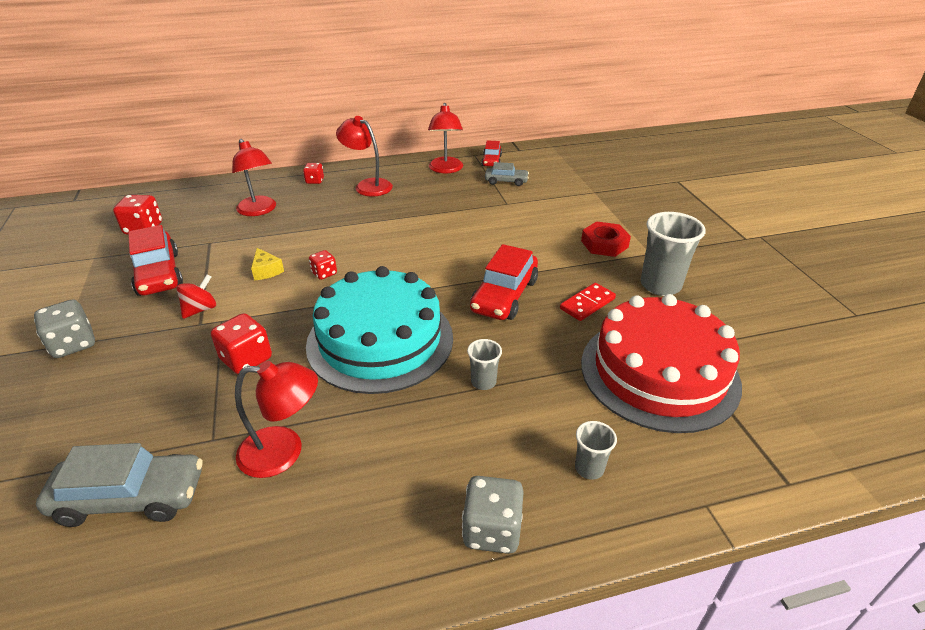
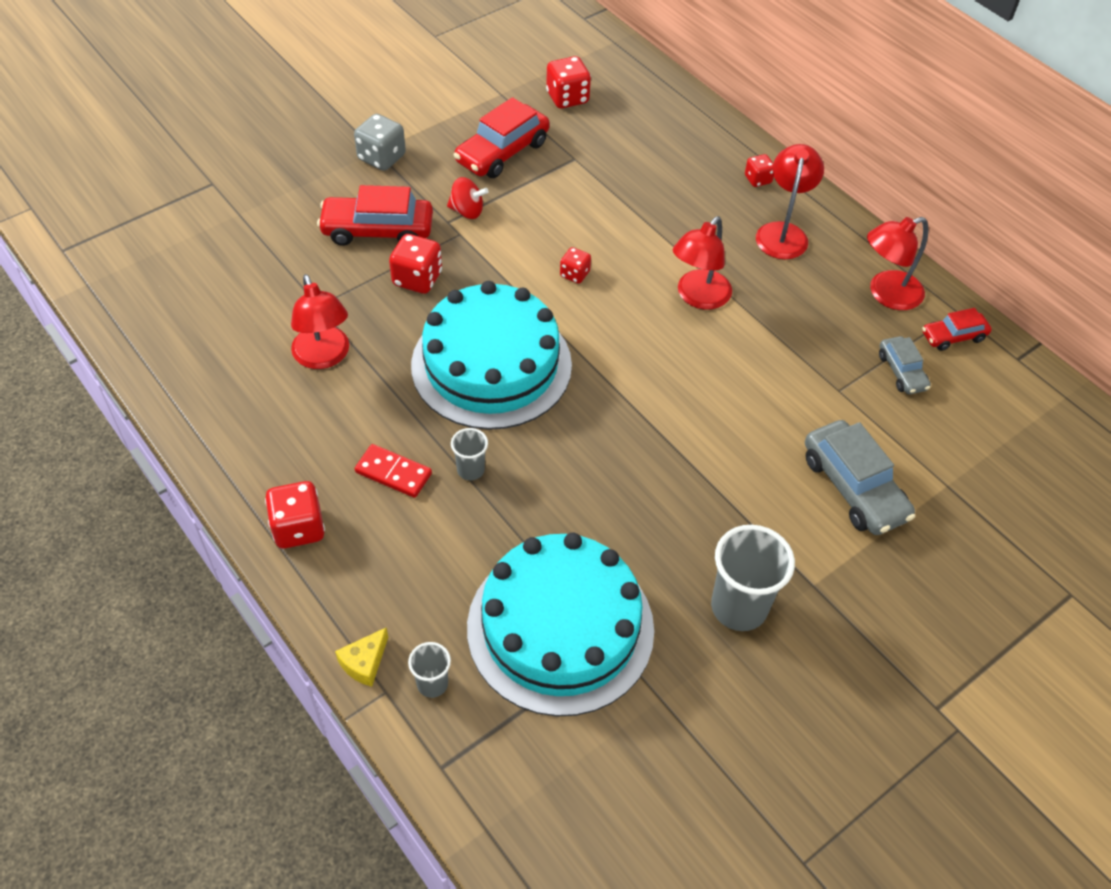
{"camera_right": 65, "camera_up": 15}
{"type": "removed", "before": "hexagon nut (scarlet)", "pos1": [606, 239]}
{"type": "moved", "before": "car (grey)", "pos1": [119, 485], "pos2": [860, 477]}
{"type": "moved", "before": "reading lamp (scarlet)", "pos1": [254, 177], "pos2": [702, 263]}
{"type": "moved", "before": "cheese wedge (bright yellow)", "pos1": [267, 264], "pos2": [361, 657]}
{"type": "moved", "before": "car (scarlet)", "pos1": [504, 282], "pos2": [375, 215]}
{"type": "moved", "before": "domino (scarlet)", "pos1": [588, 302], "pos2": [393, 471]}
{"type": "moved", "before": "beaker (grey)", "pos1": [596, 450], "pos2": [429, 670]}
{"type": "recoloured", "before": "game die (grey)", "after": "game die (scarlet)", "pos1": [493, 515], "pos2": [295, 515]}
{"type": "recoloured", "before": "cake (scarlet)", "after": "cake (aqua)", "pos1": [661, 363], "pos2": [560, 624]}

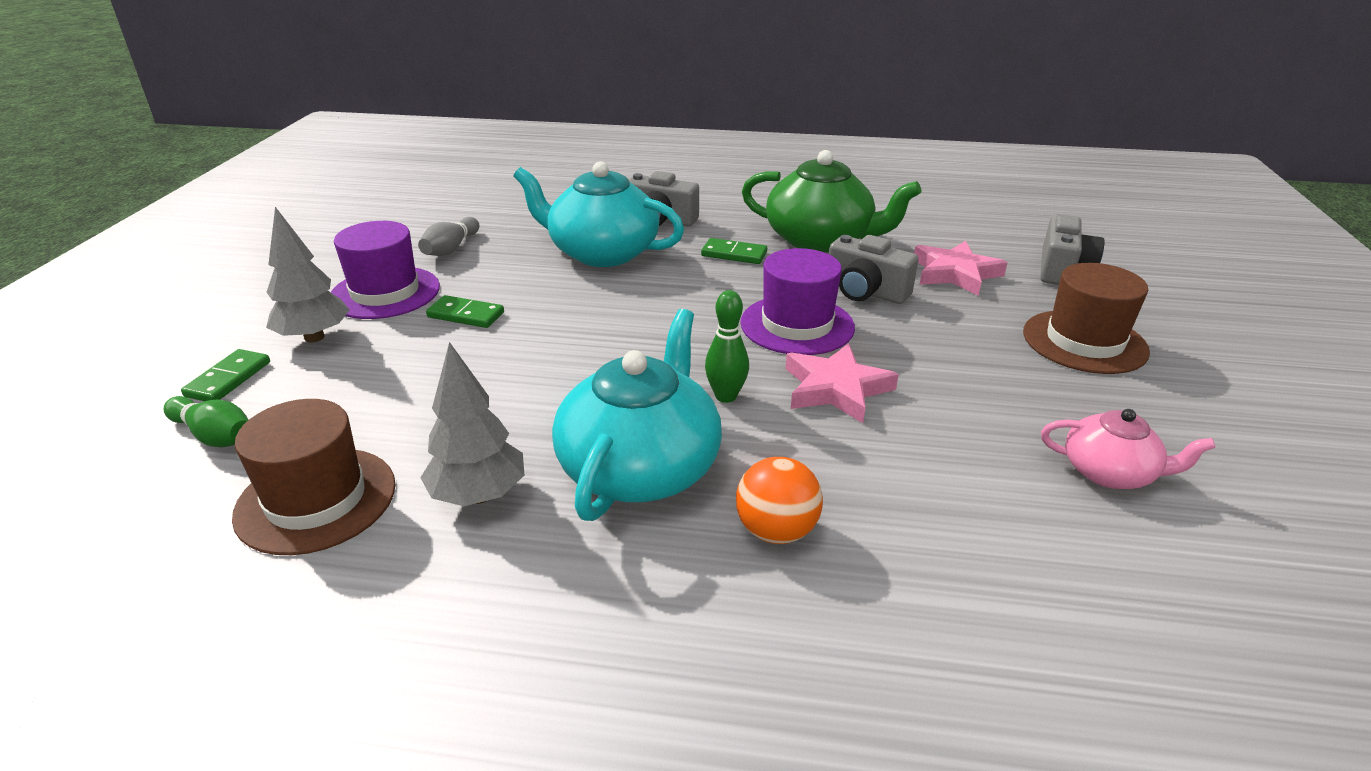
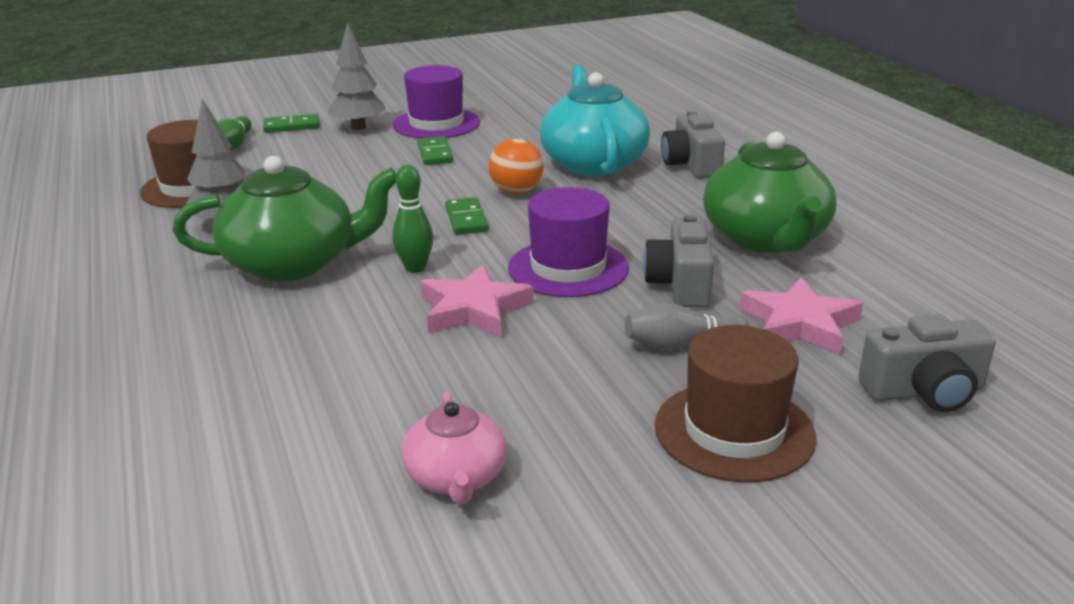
{"camera_right": 60, "camera_up": -5}
{"type": "moved", "before": "bowling pin (grey)", "pos1": [448, 236], "pos2": [687, 326]}
{"type": "moved", "before": "domino (leaf-green)", "pos1": [734, 251], "pos2": [467, 216]}
{"type": "moved", "before": "play ball (orange)", "pos1": [779, 500], "pos2": [516, 166]}
{"type": "recoloured", "before": "teapot (aqua)", "after": "teapot (leaf-green)", "pos1": [637, 415], "pos2": [284, 218]}

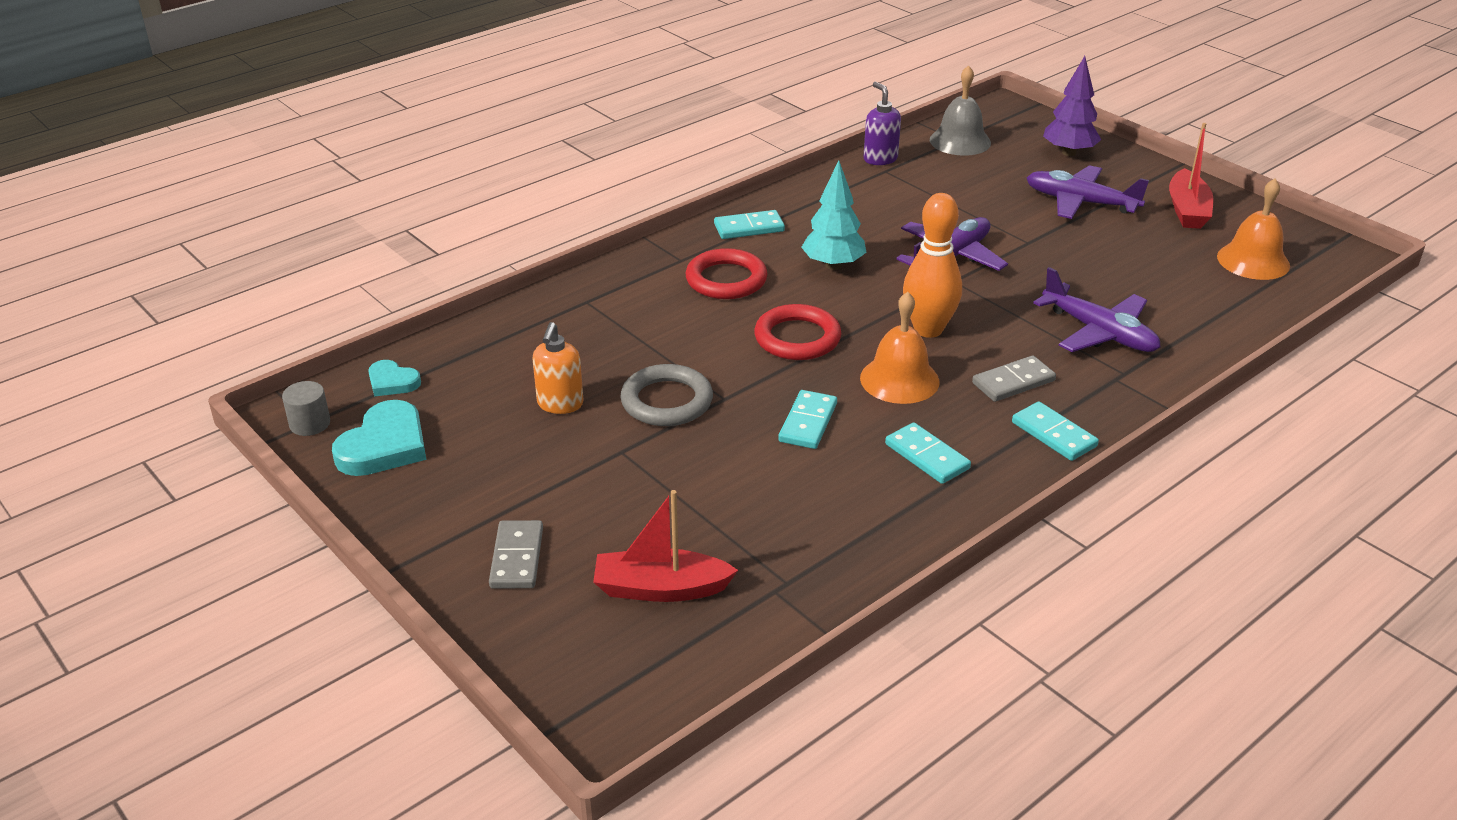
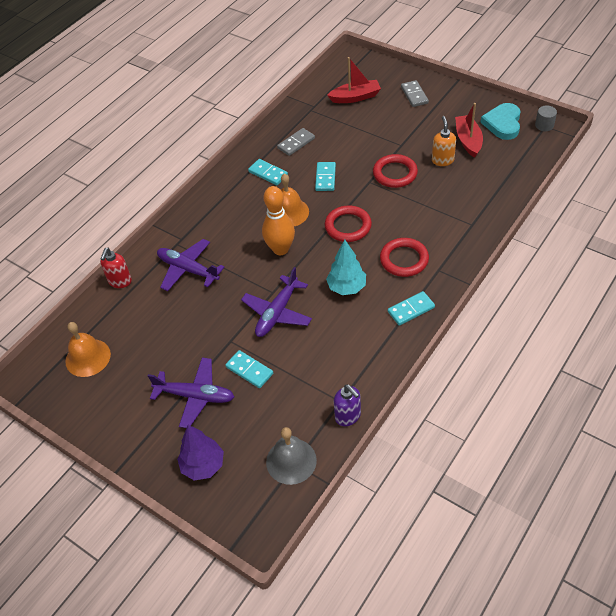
{"camera_right": 170, "camera_up": 15}
{"type": "removed", "before": "heart (aqua)", "pos1": [394, 378]}
{"type": "added", "after": "soap dispenser (scarlet)", "pos2": [116, 268]}
{"type": "moved", "before": "domino (grey)", "pos1": [1014, 378], "pos2": [296, 142]}
{"type": "moved", "before": "domino (aqua)", "pos1": [1055, 431], "pos2": [249, 369]}
{"type": "moved", "before": "toy boat (scarlet)", "pos1": [1191, 176], "pos2": [469, 130]}
{"type": "recoloured", "before": "ring (grey)", "after": "ring (scarlet)", "pos1": [666, 395], "pos2": [395, 171]}

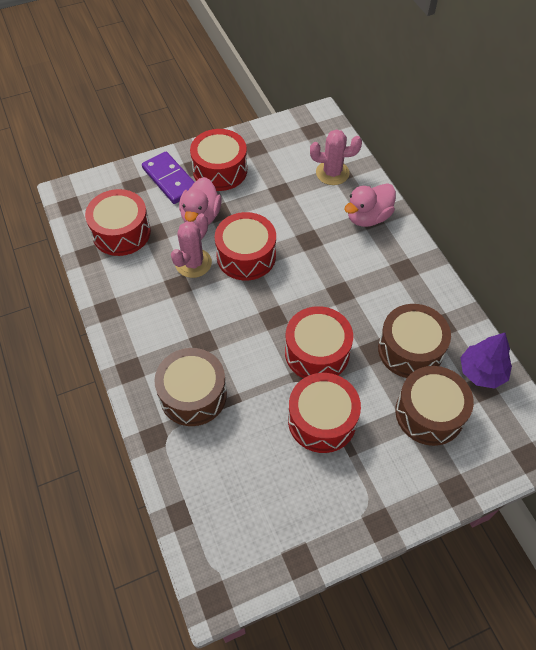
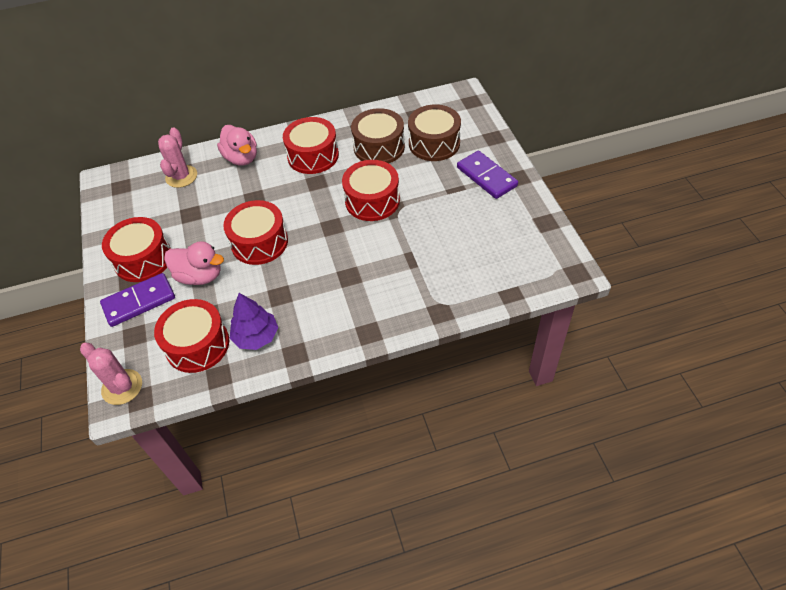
{"camera_right": -80, "camera_up": -5}
{"type": "removed", "before": "snare drum (brown)", "pos1": [190, 387]}
{"type": "added", "after": "domino (violet)", "pos2": [487, 175]}
{"type": "moved", "before": "prickly plant (rosy)", "pos1": [191, 245], "pos2": [111, 374]}
{"type": "moved", "before": "snare drum (scarlet)", "pos1": [324, 413], "pos2": [311, 145]}
{"type": "moved", "before": "fir tree (violet)", "pos1": [486, 361], "pos2": [254, 321]}

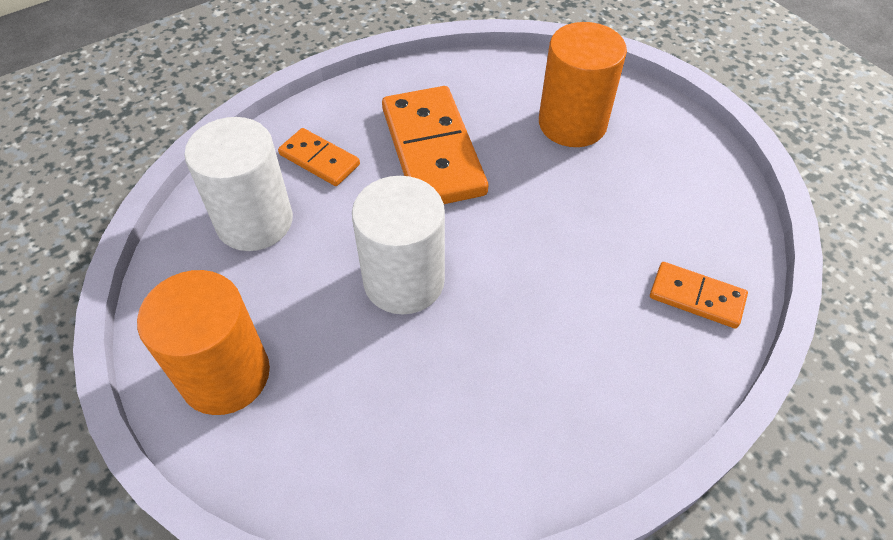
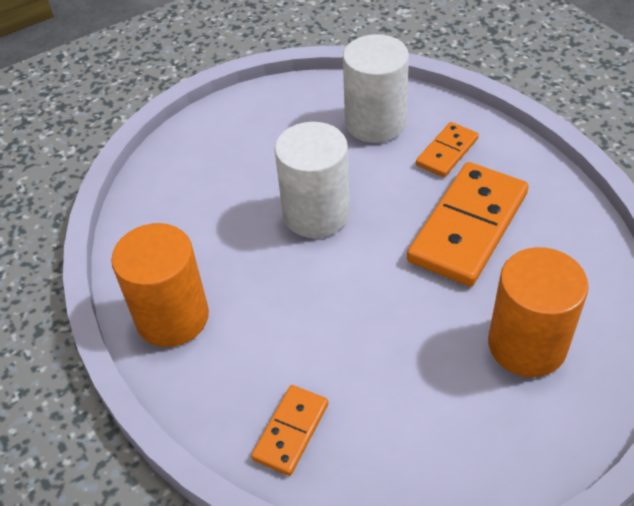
{"camera_right": 95, "camera_up": -5}
{"type": "moved", "before": "solid cylinder (orange)", "pos1": [203, 342], "pos2": [160, 285]}
{"type": "turned", "before": "domino (orange)", "pos1": [435, 145], "pos2": [468, 224], "turn": -45}

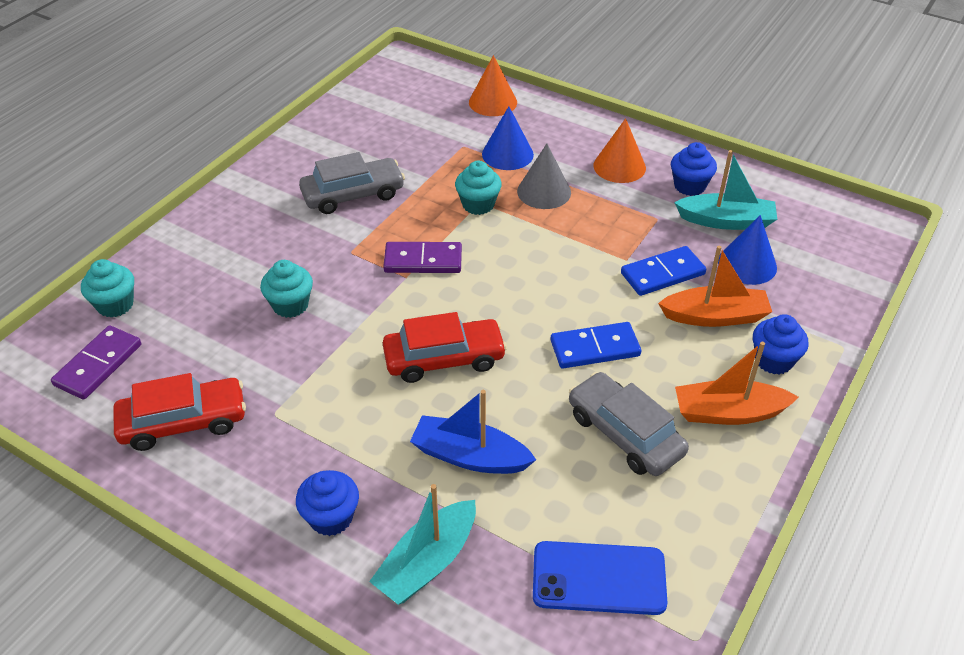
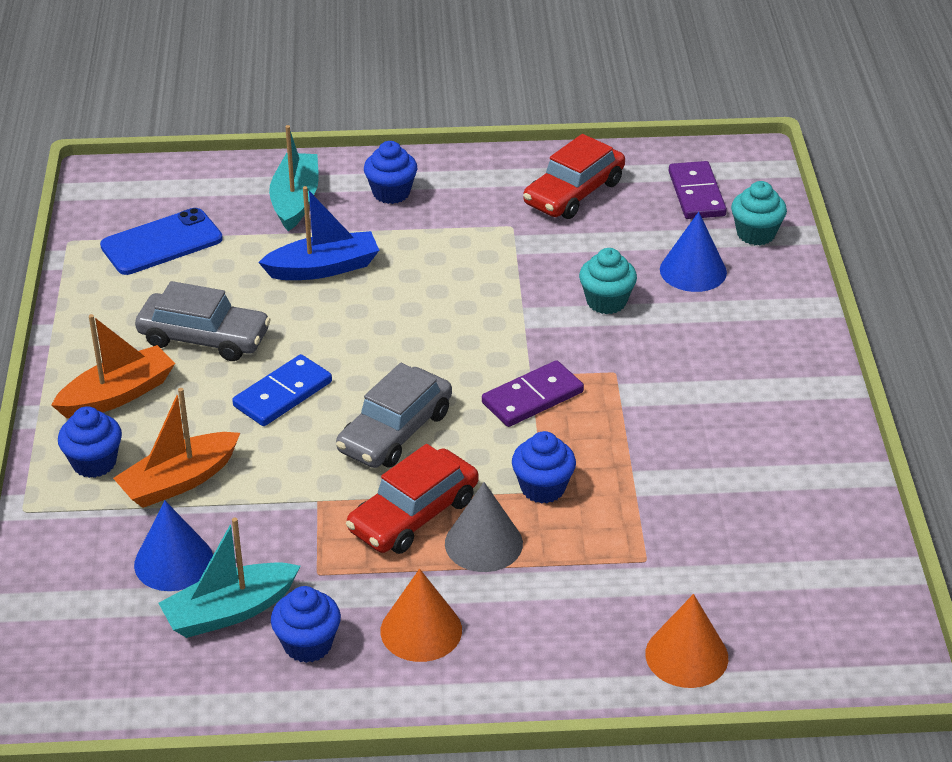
{"camera_right": 145, "camera_up": -5}
{"type": "removed", "before": "domino (royal blue)", "pos1": [663, 271]}
{"type": "moved", "before": "car (grey)", "pos1": [352, 183], "pos2": [394, 415]}
{"type": "moved", "before": "car (scarlet)", "pos1": [445, 347], "pos2": [412, 499]}
{"type": "moved", "before": "cone shape (royal blue)", "pos1": [508, 138], "pos2": [693, 252]}
{"type": "recoloured", "before": "muffin (aqua)", "after": "muffin (royal blue)", "pos1": [478, 188], "pos2": [544, 467]}

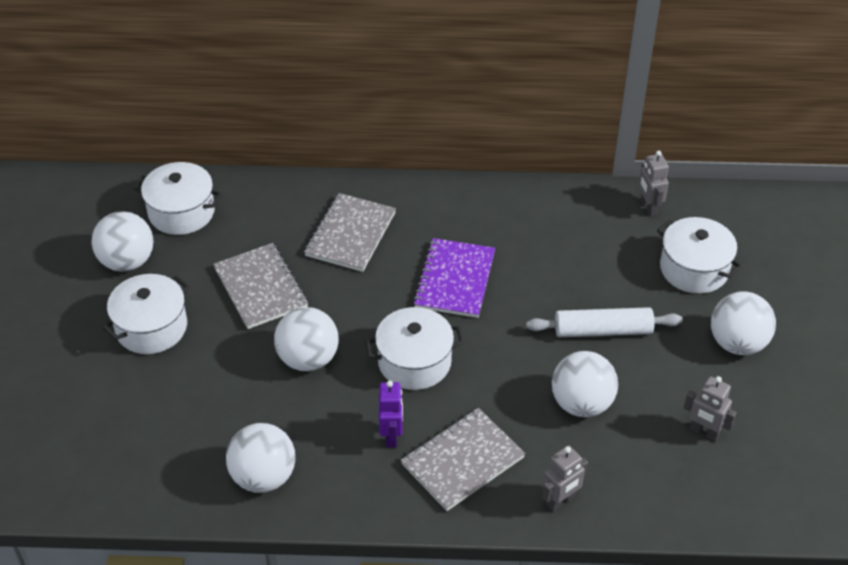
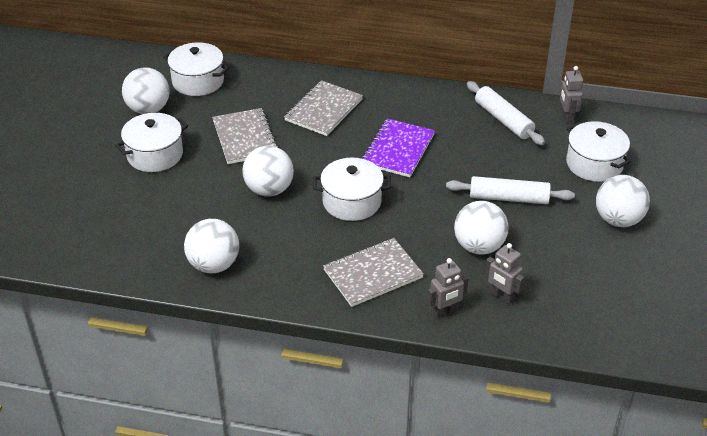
{"camera_right": 10, "camera_up": -5}
{"type": "removed", "before": "robot figure (violet)", "pos1": [391, 414]}
{"type": "added", "after": "pastry roller (pure white)", "pos2": [506, 113]}
{"type": "moved", "before": "robot figure (grey)", "pos1": [710, 408], "pos2": [504, 274]}

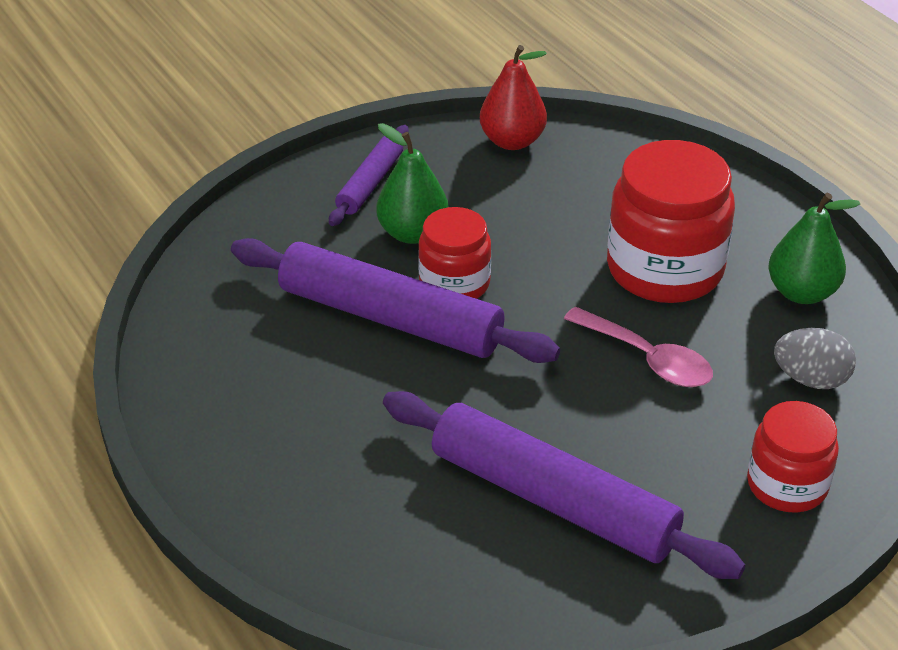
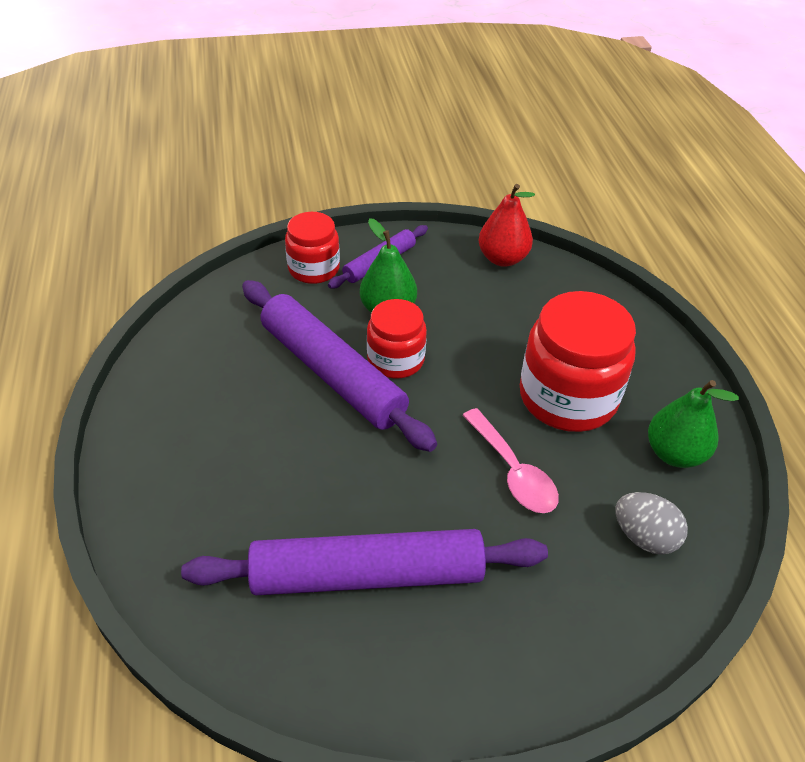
{"camera_right": 20, "camera_up": 5}
{"type": "moved", "before": "preserve jar (scarlet)", "pos1": [793, 456], "pos2": [312, 248]}
{"type": "turned", "before": "pastry roller (violet)", "pos1": [564, 485], "pos2": [364, 562], "turn": -60}

